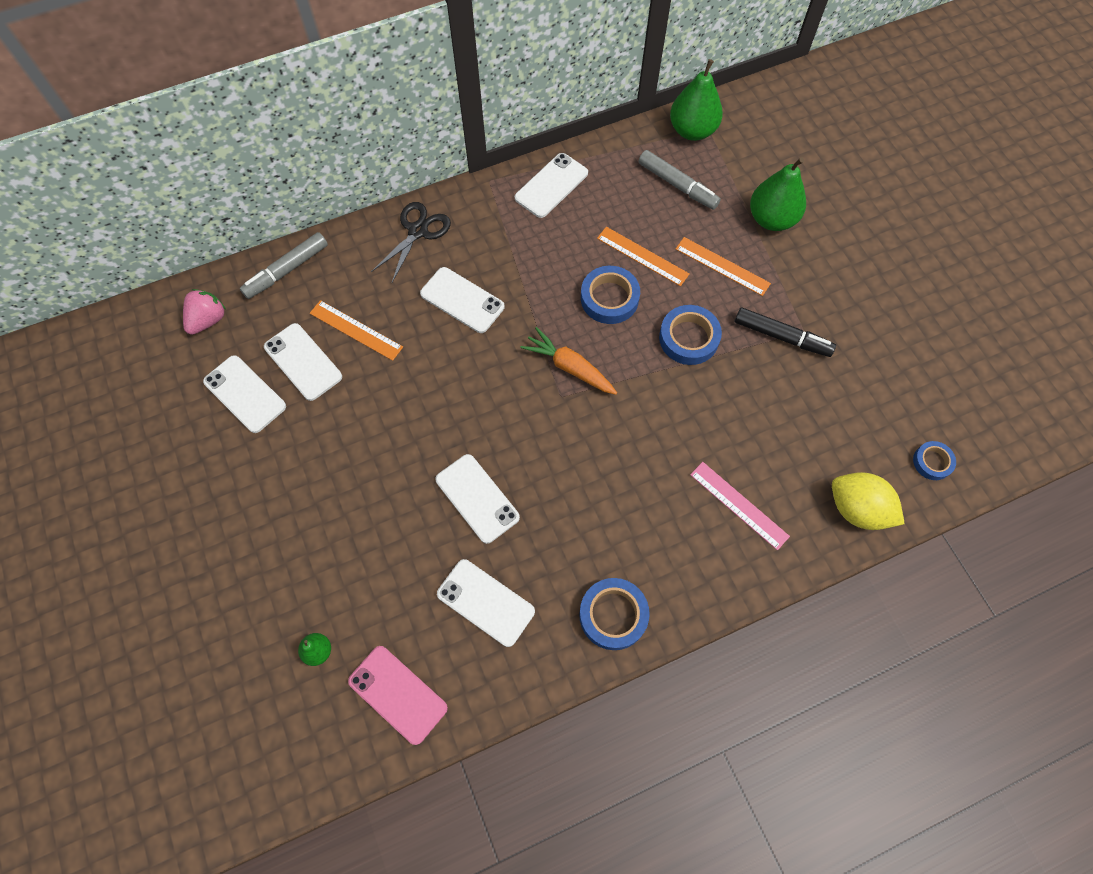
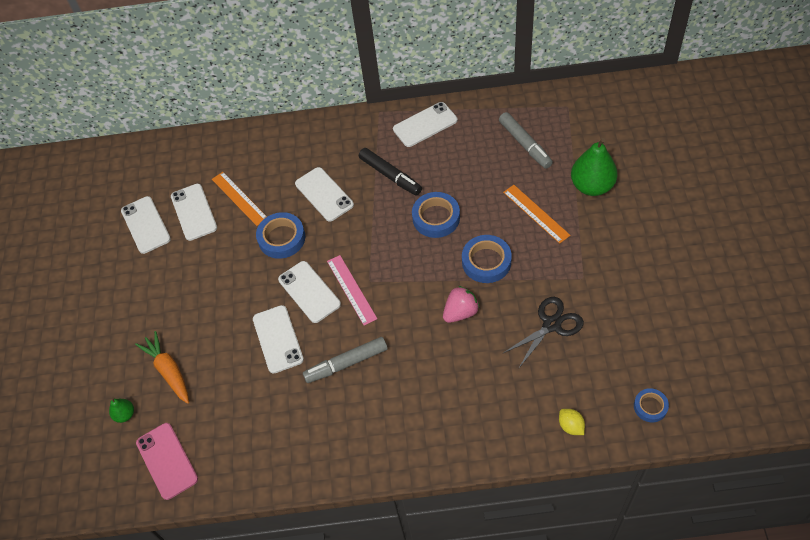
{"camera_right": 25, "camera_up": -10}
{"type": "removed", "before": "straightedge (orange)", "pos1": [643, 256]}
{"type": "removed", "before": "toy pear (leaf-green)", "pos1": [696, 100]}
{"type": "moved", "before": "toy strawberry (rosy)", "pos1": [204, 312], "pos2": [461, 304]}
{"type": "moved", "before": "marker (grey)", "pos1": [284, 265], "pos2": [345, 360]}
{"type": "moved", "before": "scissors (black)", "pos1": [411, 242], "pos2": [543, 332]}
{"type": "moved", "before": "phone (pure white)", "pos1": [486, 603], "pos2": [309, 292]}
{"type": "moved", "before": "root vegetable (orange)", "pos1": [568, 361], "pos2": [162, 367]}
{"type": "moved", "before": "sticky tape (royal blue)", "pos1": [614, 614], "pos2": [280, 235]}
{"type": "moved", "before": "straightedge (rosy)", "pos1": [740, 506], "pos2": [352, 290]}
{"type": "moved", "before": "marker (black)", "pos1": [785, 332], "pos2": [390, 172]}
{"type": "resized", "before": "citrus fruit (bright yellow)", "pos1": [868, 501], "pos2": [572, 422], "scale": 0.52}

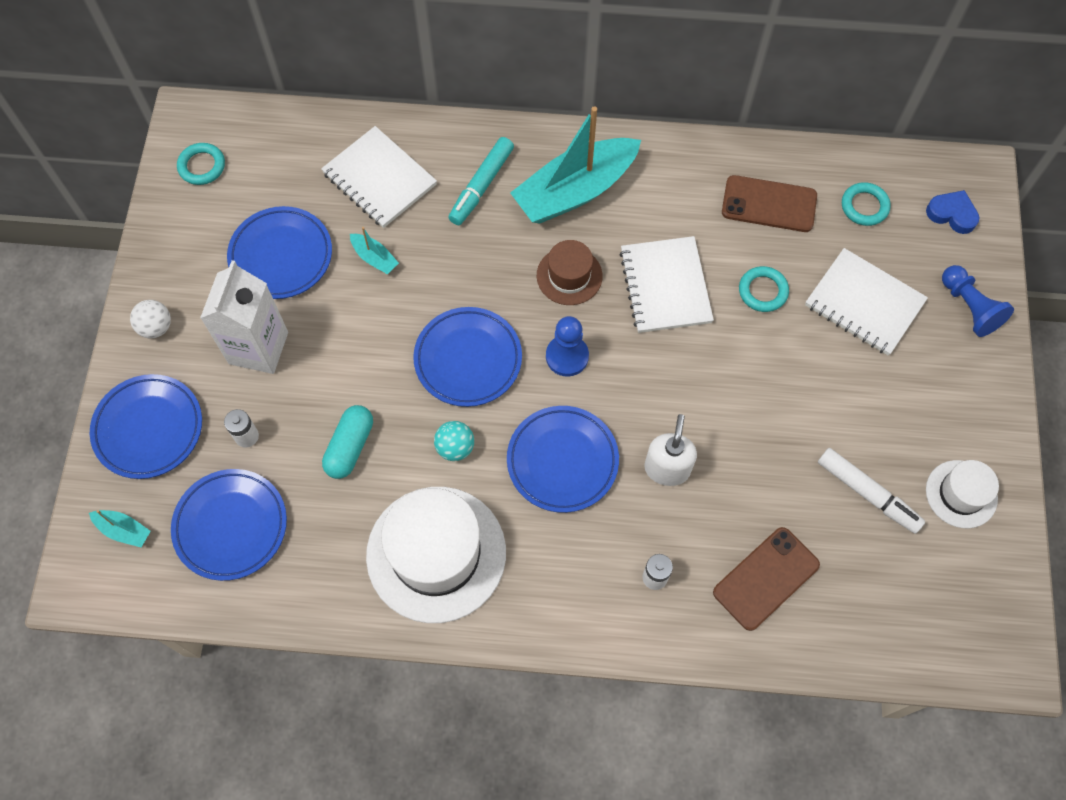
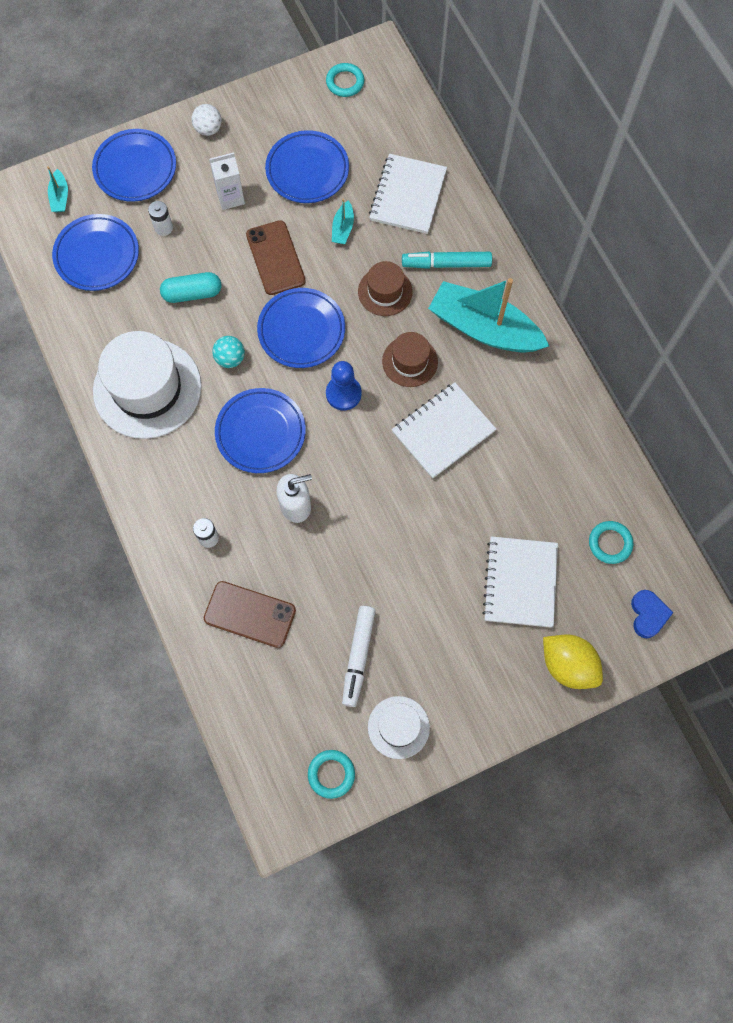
{"camera_right": 60, "camera_up": 5}
{"type": "added", "after": "tall hat (brown)", "pos2": [385, 288]}
{"type": "moved", "before": "phone (brown)", "pos1": [769, 203], "pos2": [276, 257]}
{"type": "moved", "before": "ring (aqua)", "pos1": [764, 289], "pos2": [331, 774]}
{"type": "replaced", "before": "game pawn (royal blue)", "after": "citrus fruit (bright yellow)", "pos1": [978, 301], "pos2": [573, 661]}
{"type": "resized", "before": "carton (pure white)", "pos1": [244, 317], "pos2": [227, 181], "scale": 0.63}

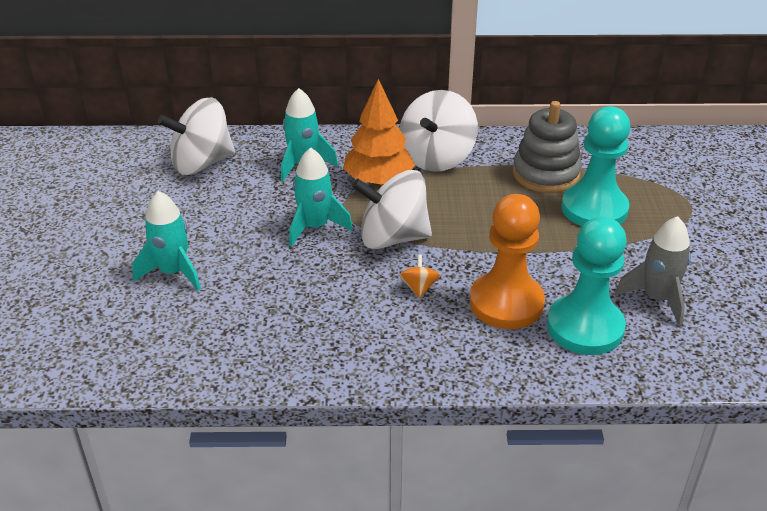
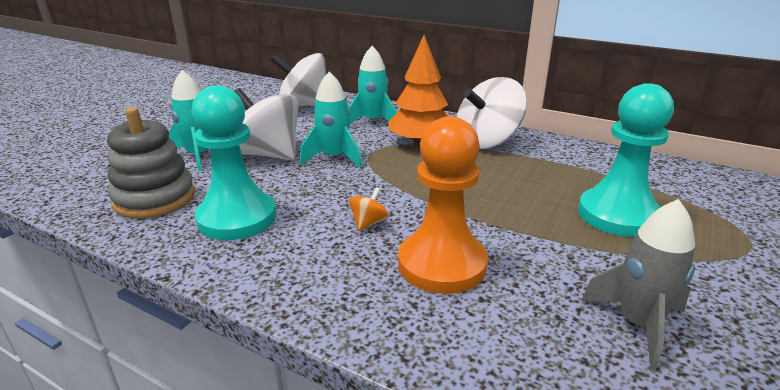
{"camera_right": 30, "camera_up": -10}
{"type": "moved", "before": "whirligig (pure white)", "pos1": [392, 209], "pos2": [266, 124]}
{"type": "moved", "before": "ring stacker (grey)", "pos1": [547, 147], "pos2": [151, 162]}
{"type": "moved", "before": "game pawn (aqua)", "pos1": [587, 286], "pos2": [233, 162]}

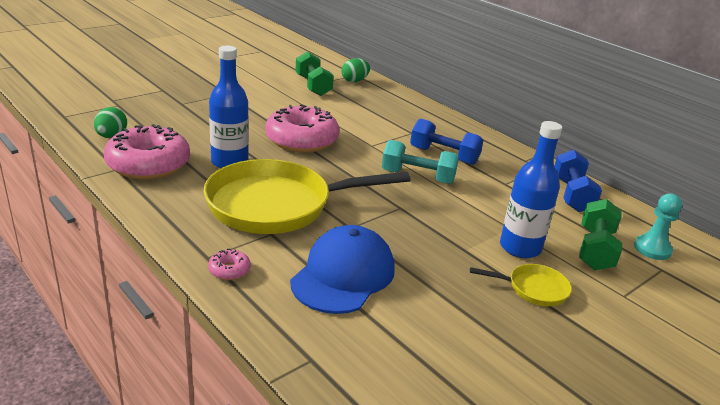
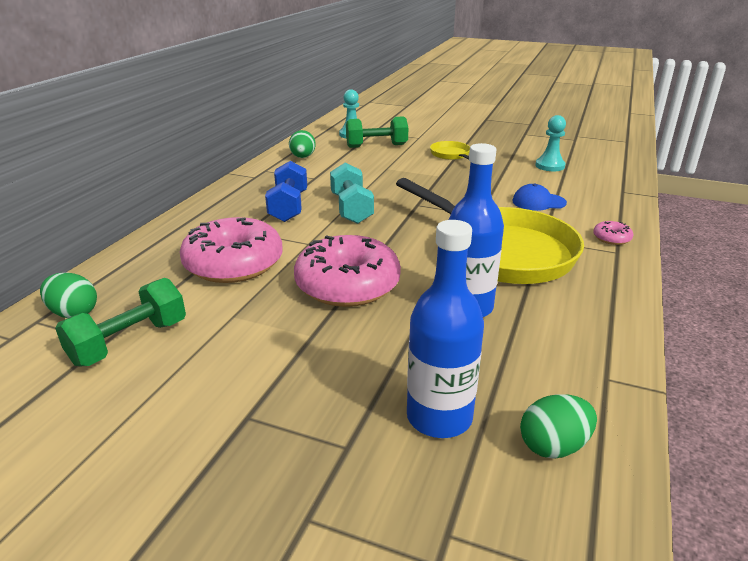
{"camera_right": -115, "camera_up": 0}
{"type": "added", "after": "game pawn (aqua)", "pos2": [550, 143]}
{"type": "moved", "before": "doughnut (rosy)", "pos1": [147, 152], "pos2": [231, 250]}
{"type": "moved", "before": "drink bottle (royal blue)", "pos1": [531, 189], "pos2": [445, 329]}
{"type": "replaced", "before": "free weight (royal blue)", "after": "egg shape (leaf-green)", "pos1": [578, 181], "pos2": [302, 144]}
{"type": "resized", "before": "cap (royal blue)", "pos1": [342, 269], "pos2": [539, 197], "scale": 0.53}

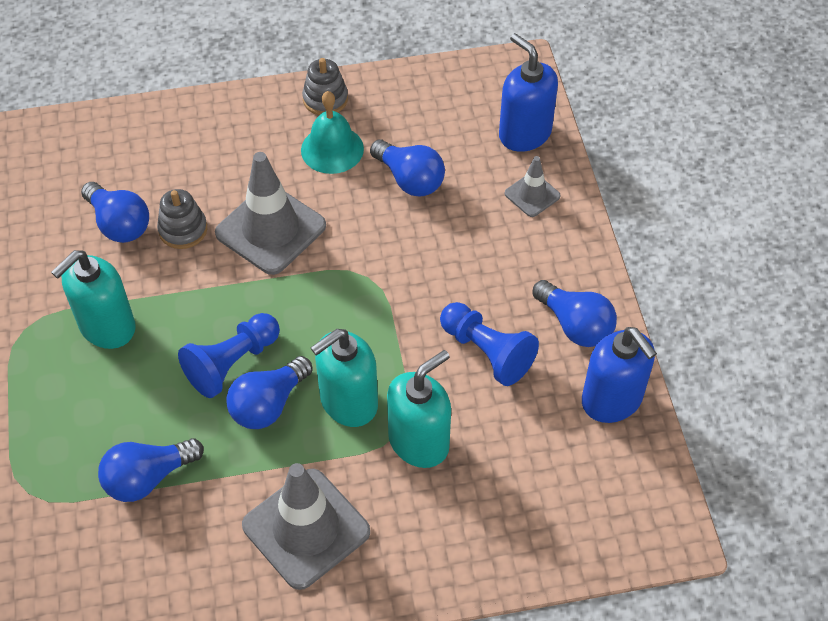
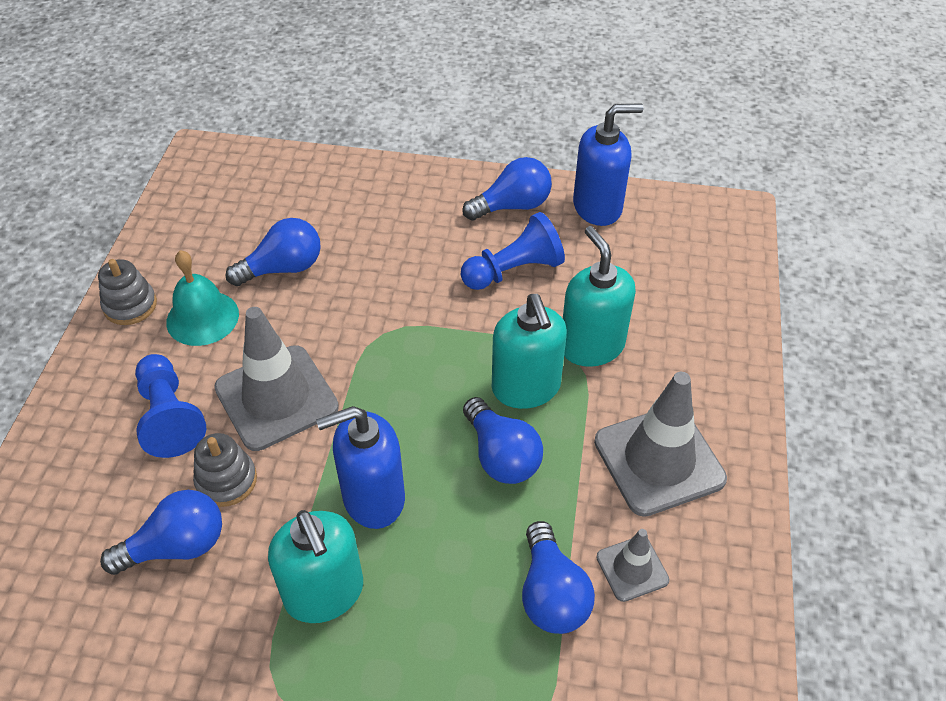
{"camera_right": -70, "camera_up": -5}
{"type": "moved", "before": "game pawn (royal blue)", "pos1": [229, 355], "pos2": [170, 406]}
{"type": "moved", "before": "soap dispenser (royal blue)", "pos1": [528, 92], "pos2": [360, 467]}
{"type": "moved", "before": "traffic cone (grey)", "pos1": [533, 186], "pos2": [632, 565]}

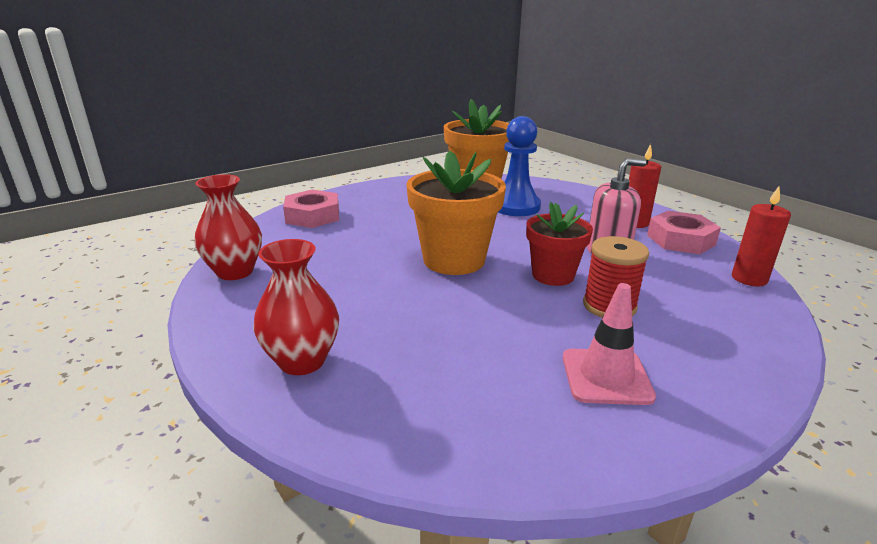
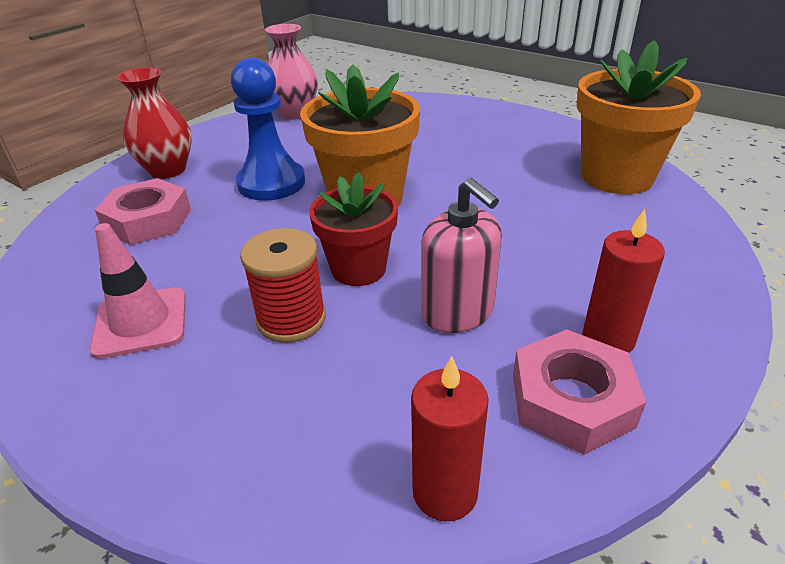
{"camera_right": 75, "camera_up": 10}
{"type": "moved", "before": "hexagon nut (rosy)", "pos1": [311, 208], "pos2": [143, 211]}
{"type": "moved", "before": "game pawn (royal blue)", "pos1": [519, 166], "pos2": [268, 129]}
{"type": "recoloured", "before": "flower vase (scarlet)", "after": "flower vase (rosy)", "pos1": [228, 227], "pos2": [291, 72]}

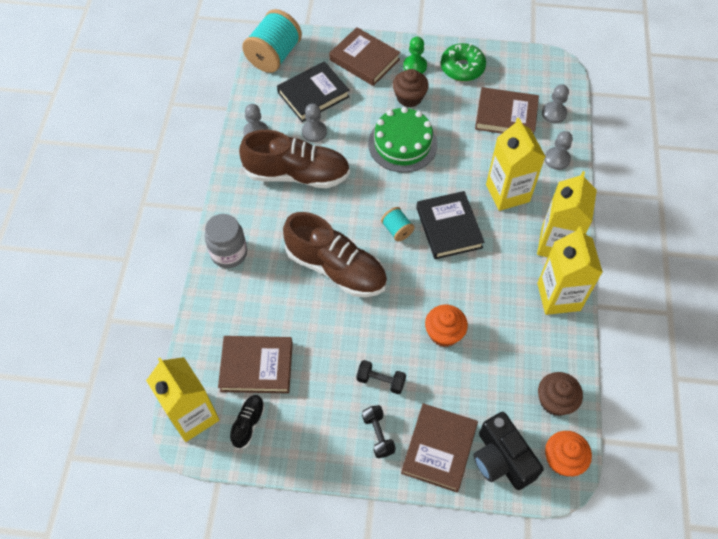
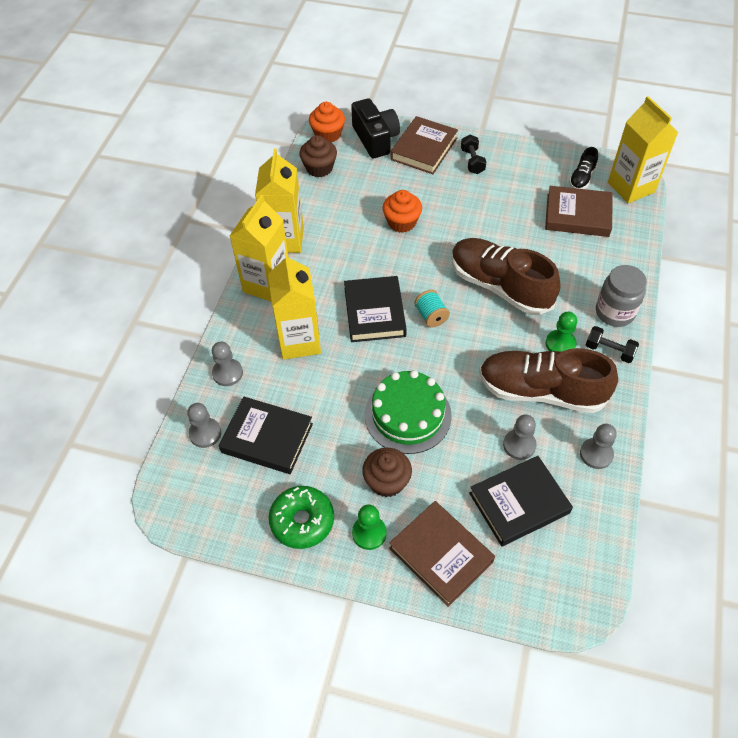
{"camera_right": -170, "camera_up": -5}
{"type": "removed", "before": "bobbin (aqua)", "pos1": [272, 41]}
{"type": "added", "after": "game pawn (leaf-green)", "pos2": [561, 332]}
{"type": "moved", "before": "free weight (black)", "pos1": [381, 377], "pos2": [612, 344]}
{"type": "recoloured", "before": "book (brown)", "after": "book (black)", "pos1": [507, 110], "pos2": [266, 435]}

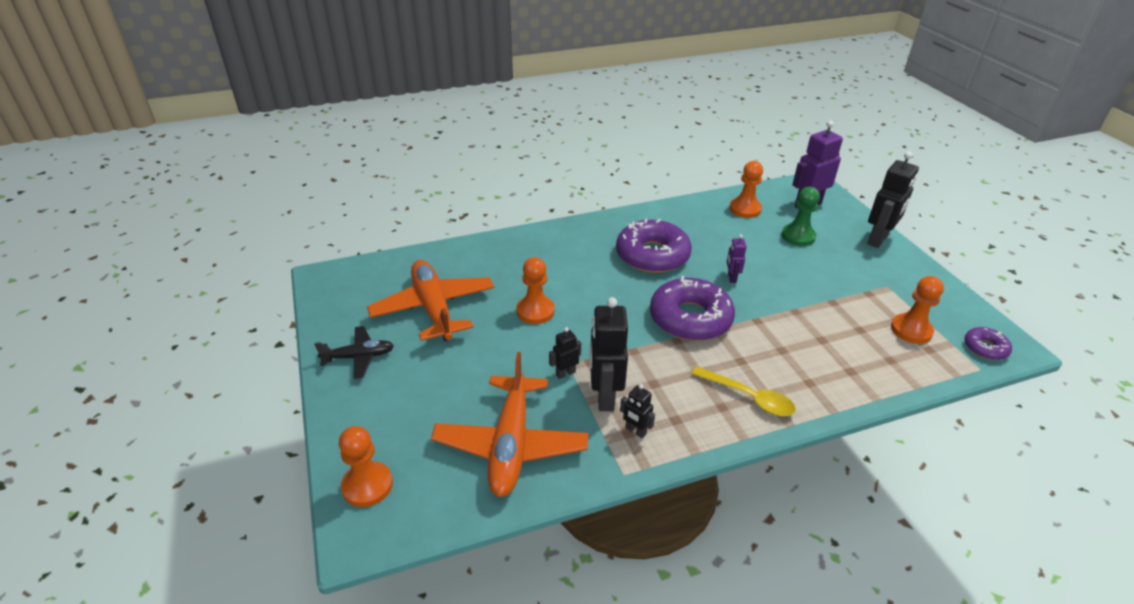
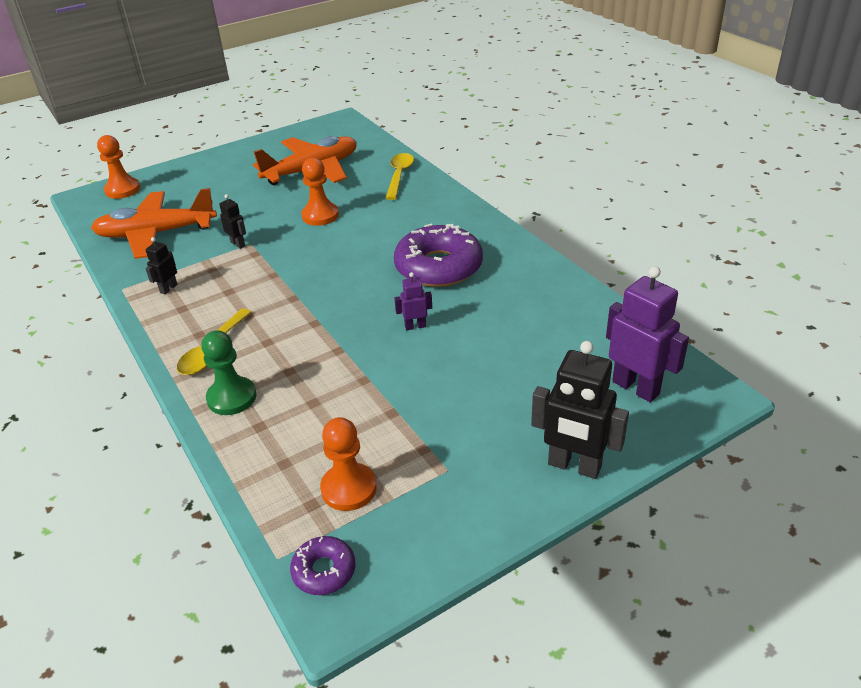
{"camera_right": 80, "camera_up": 0}
{"type": "removed", "before": "plane (black)", "pos1": [354, 352]}
{"type": "removed", "before": "robot figure (black)", "pos1": [609, 354]}
{"type": "removed", "before": "doughnut (violet)", "pos1": [692, 308]}
{"type": "removed", "before": "game pawn (orange)", "pos1": [746, 189]}
{"type": "added", "after": "tablespoon (bright yellow)", "pos2": [400, 176]}
{"type": "moved", "before": "game pawn (leaf-green)", "pos1": [801, 216], "pos2": [229, 372]}

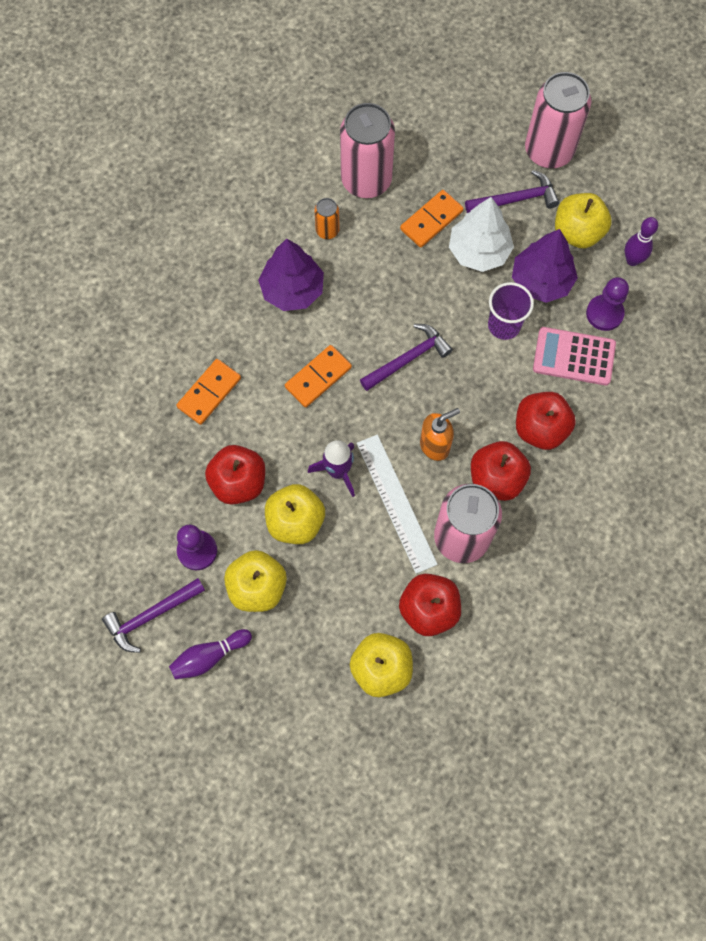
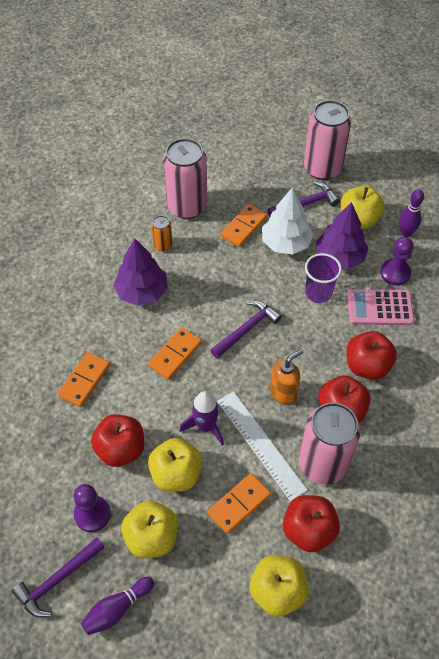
{"camera_right": -10, "camera_up": -15}
{"type": "added", "after": "domino (orange)", "pos2": [239, 503]}

